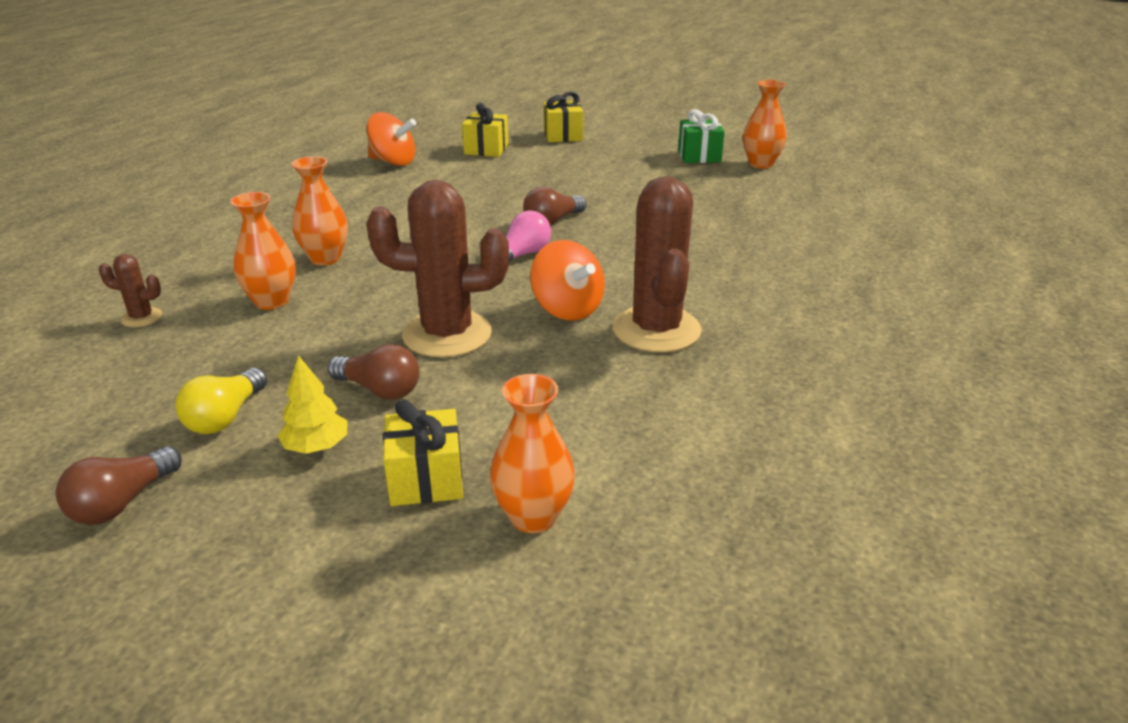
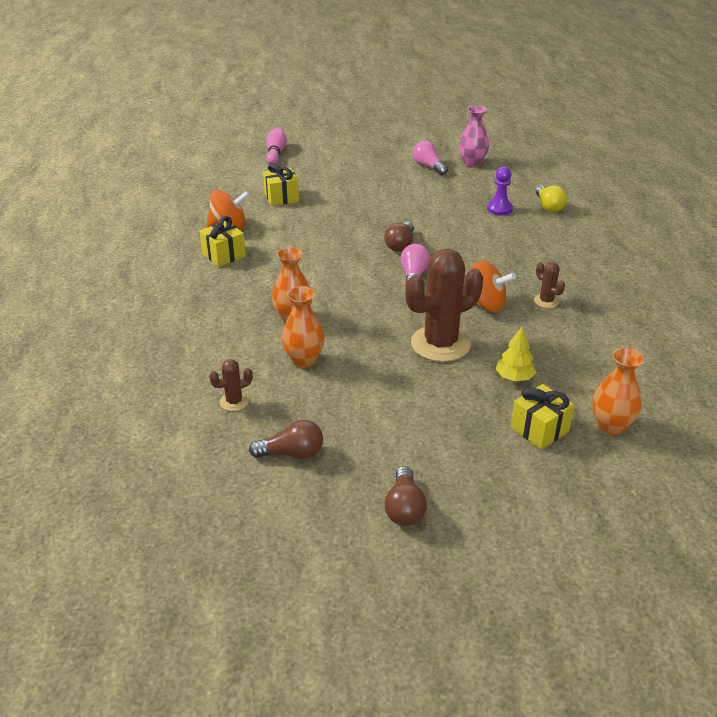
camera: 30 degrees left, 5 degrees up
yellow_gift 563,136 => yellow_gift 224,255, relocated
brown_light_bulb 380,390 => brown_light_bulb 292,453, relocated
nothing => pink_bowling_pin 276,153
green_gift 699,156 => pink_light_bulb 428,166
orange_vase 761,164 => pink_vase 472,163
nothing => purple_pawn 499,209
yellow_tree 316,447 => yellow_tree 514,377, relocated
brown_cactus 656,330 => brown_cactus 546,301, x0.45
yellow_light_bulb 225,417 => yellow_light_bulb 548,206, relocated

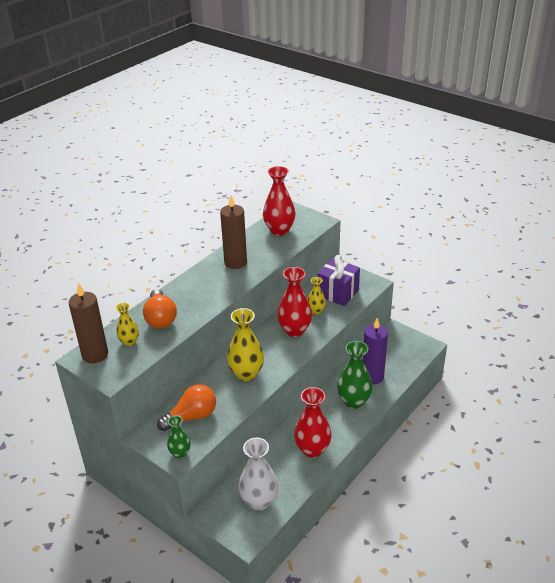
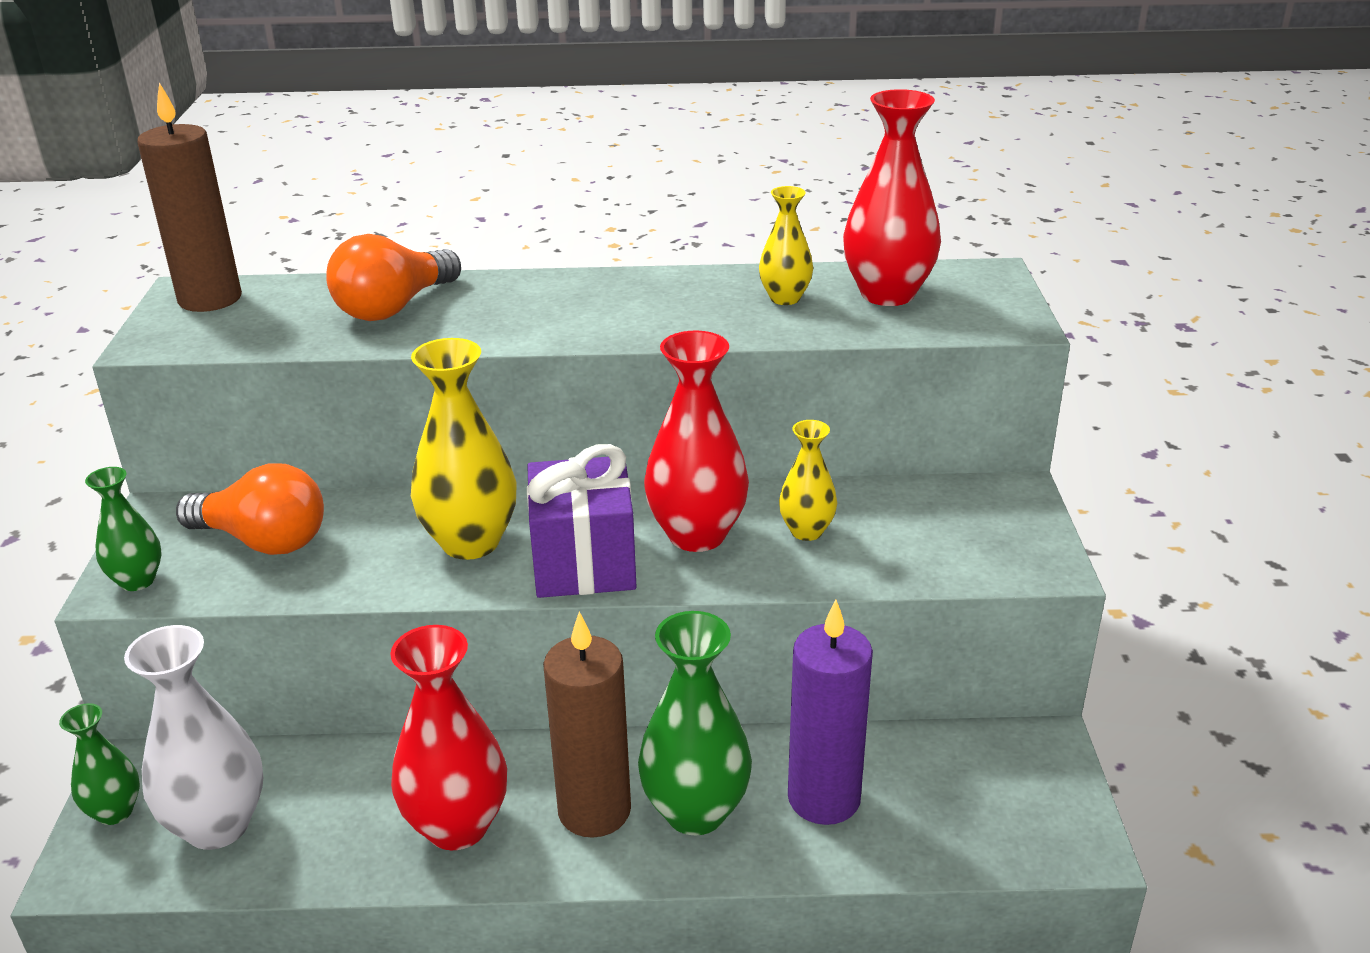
camera: 50 degrees right, 5 degrees down
nothing => green_vase 115,811
purple_gift 338,293 => purple_gift 584,563, relocated
brown_candle 235,262 => brown_candle 594,810, relocated
yellow_vase 129,342 => yellow_vase 785,298, relocated

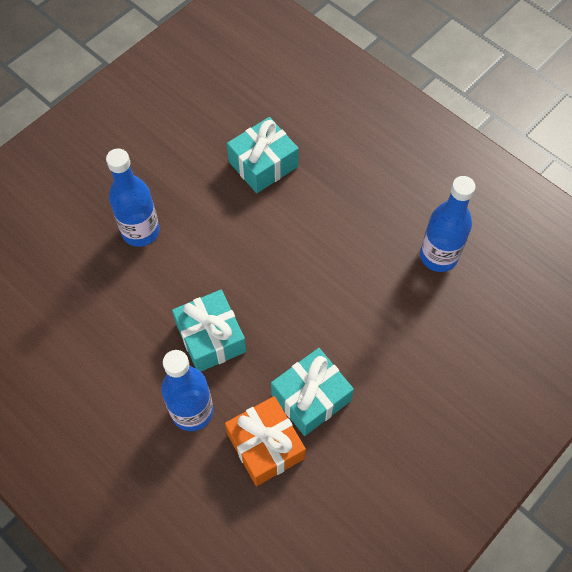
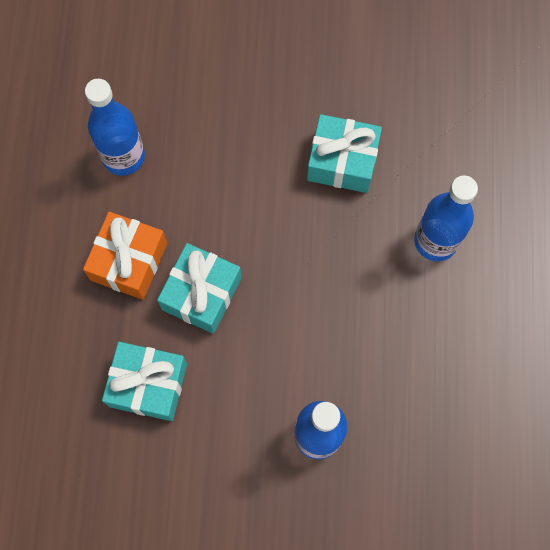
camera: 130 degrees left, 10 degrees up
orange_gift 265,446 => orange_gift 129,261, relocated
turquoise_gift 211,338 => turquoise_gift 201,293, relocated

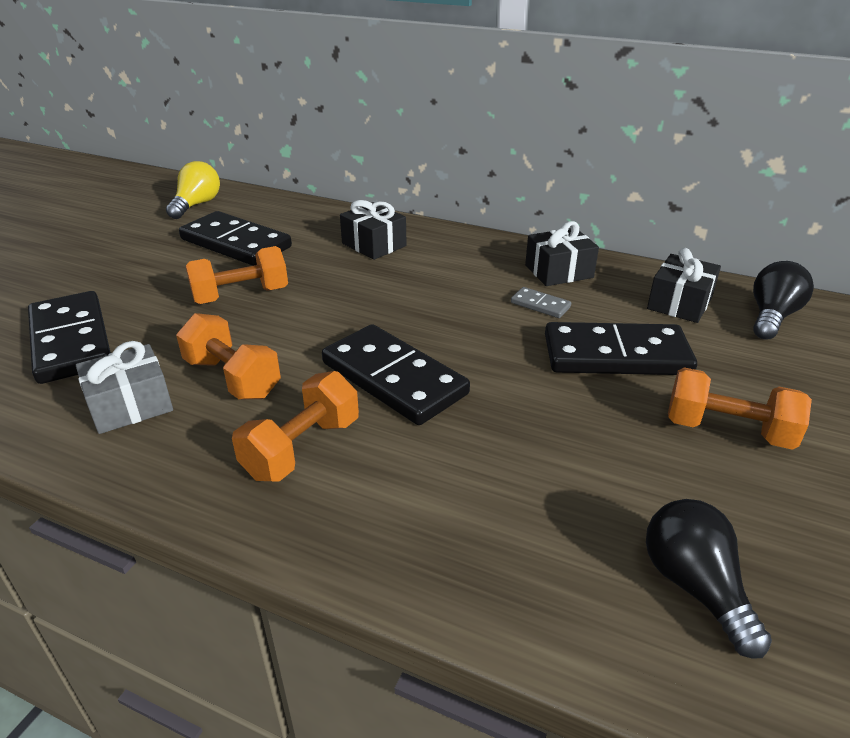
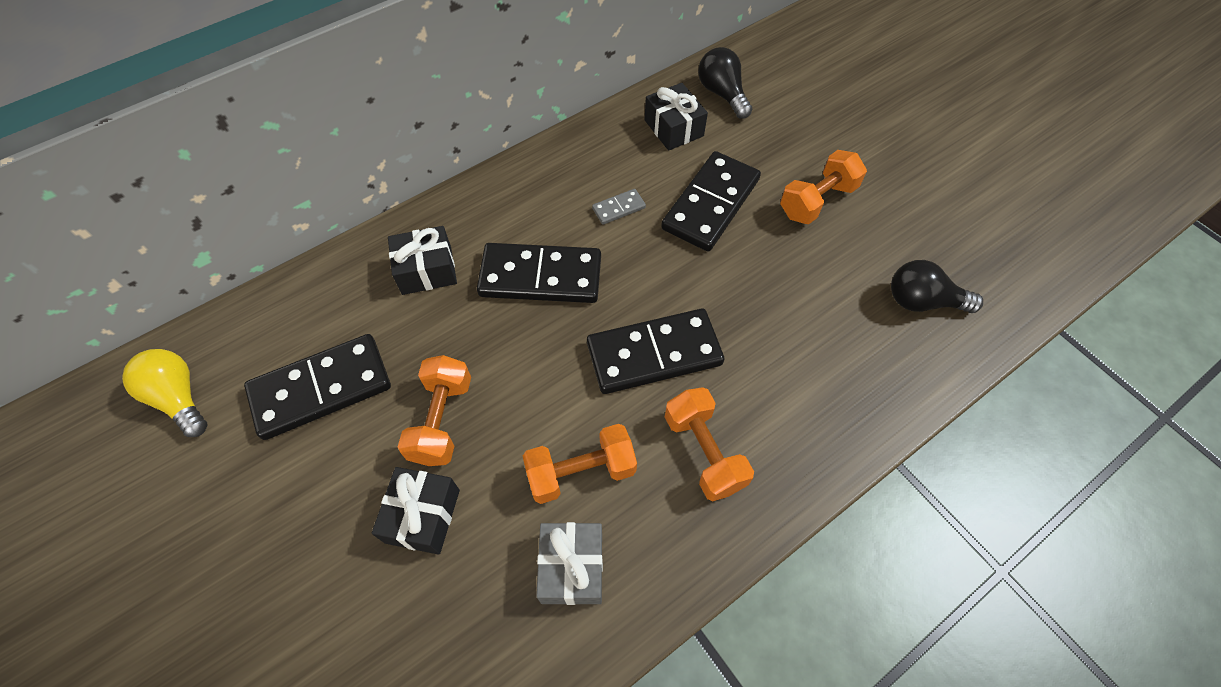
camera: 60 degrees left, 25 degrees up
black_gift 559,271 => black_gift 422,516, relocated
black_domino 70,341 => black_domino 540,277, relocated

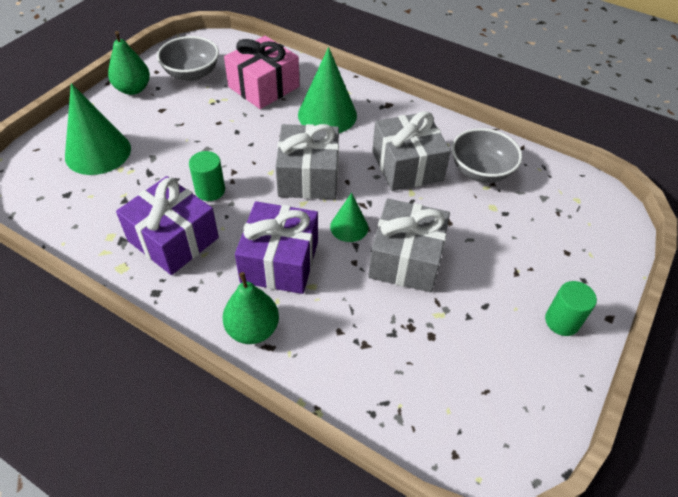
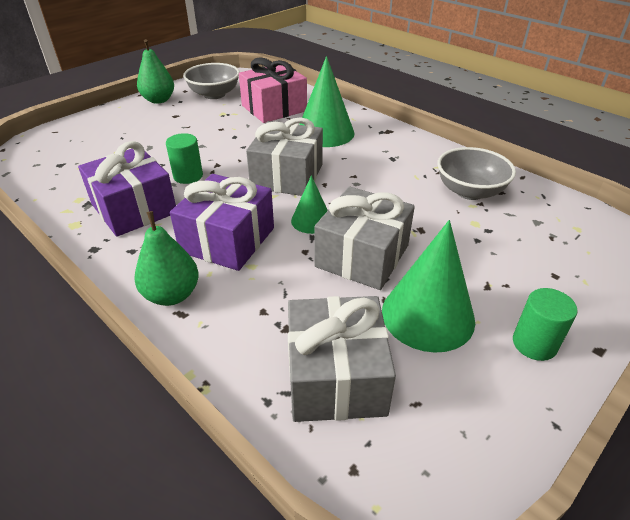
camera: 15 degrees right, 10 degrees down
grey_gift 407,166 => grey_gift 336,377, relocated
green_cone 98,152 => green_cone 428,315, relocated

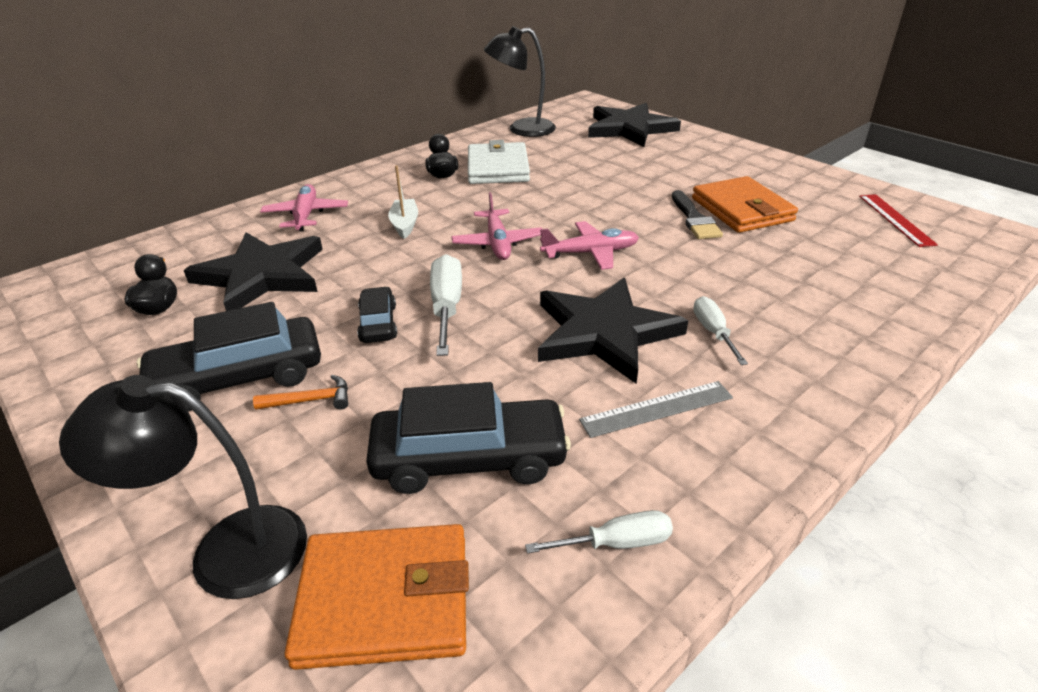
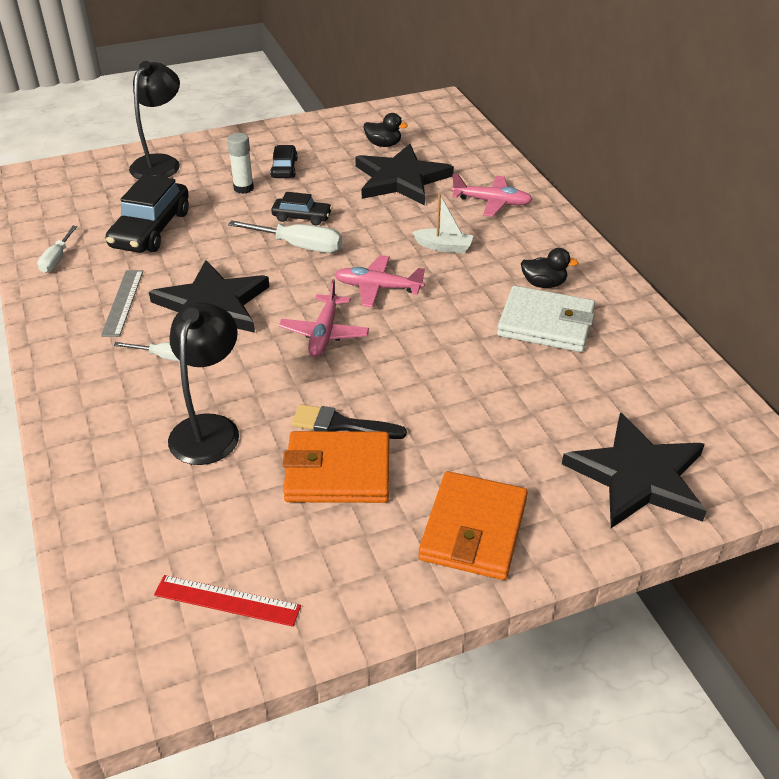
camera: 110 degrees right, 5 degrees up
black_lamp 522,129 => black_lamp 209,428, relocated
orange_hammer 310,400 => white_glue_stick 243,188
black_car 239,378 => black_car 284,168, x0.54
orange_wallet 384,600 => orange_wallet 473,529, relocated

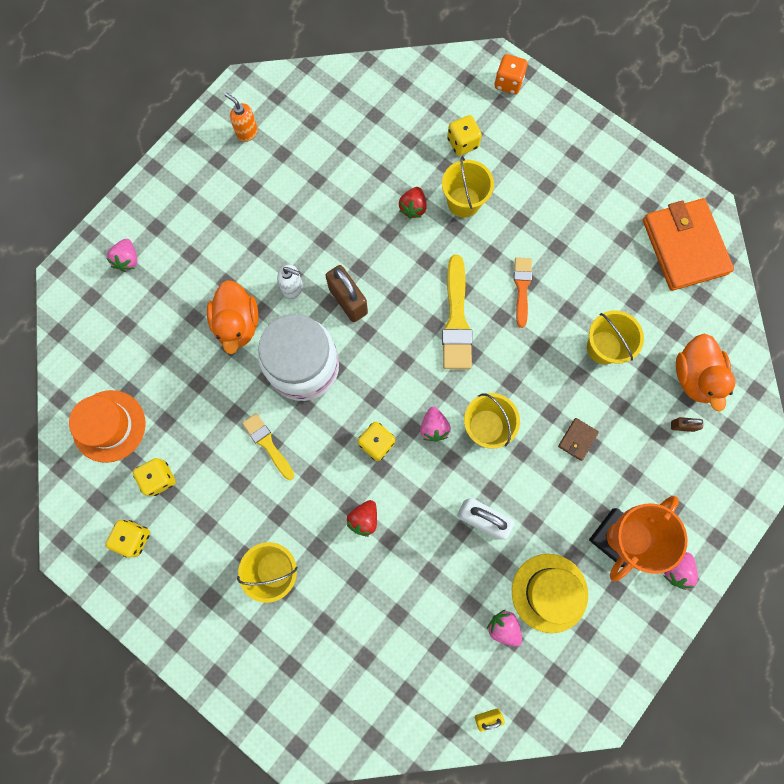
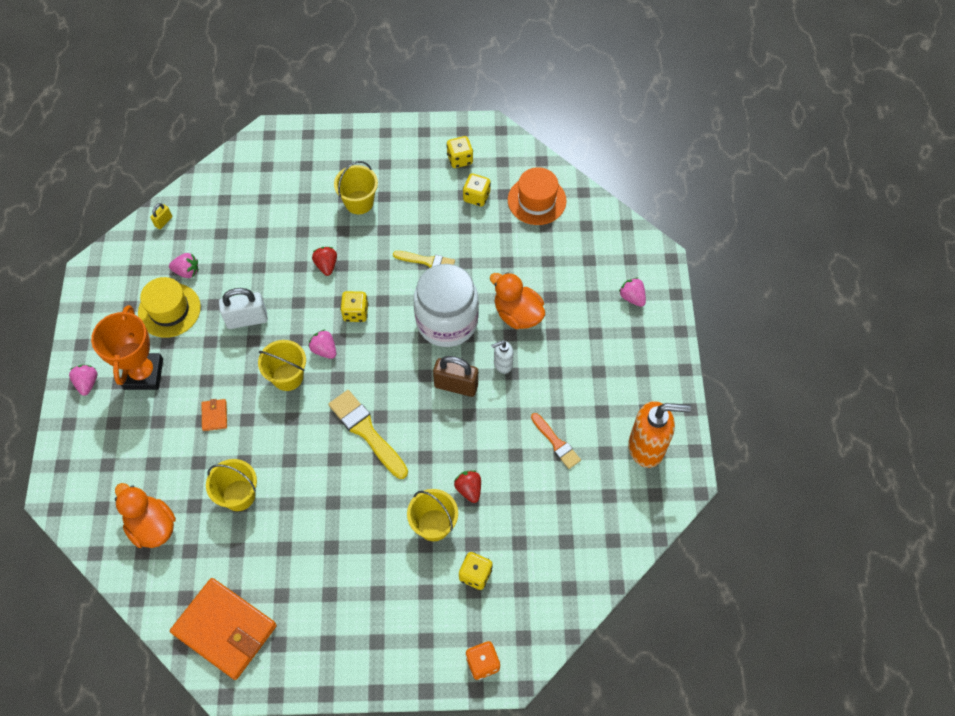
camera: 140 degrees right, 15 degrees down
brown_wallet 577,439 => orange_wallet 214,416
orange_brush 522,288 => orange_brush 556,443, relocated
orange_soap_dispenser 247,132 => orange_soap_dispenser 647,447, x1.96
brown_padlock 682,426 => nothing

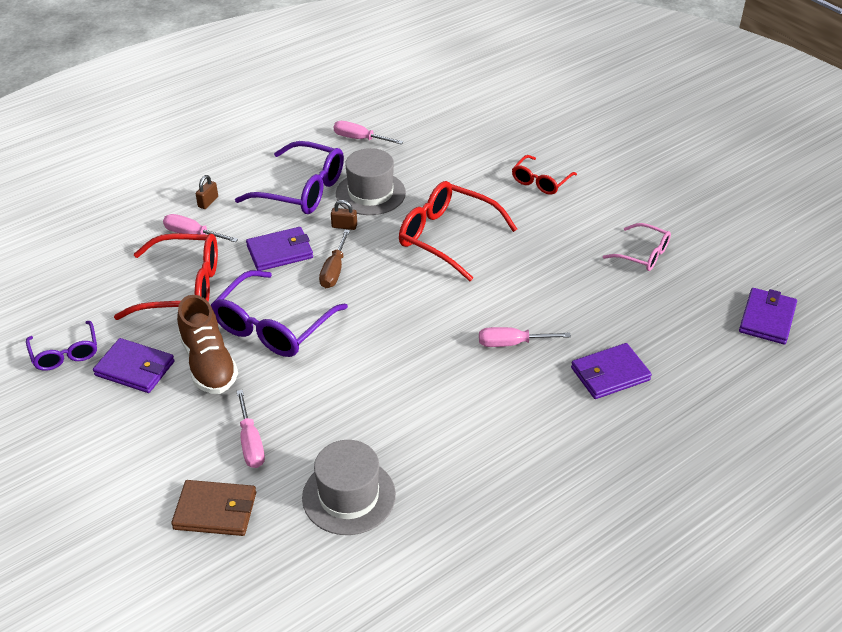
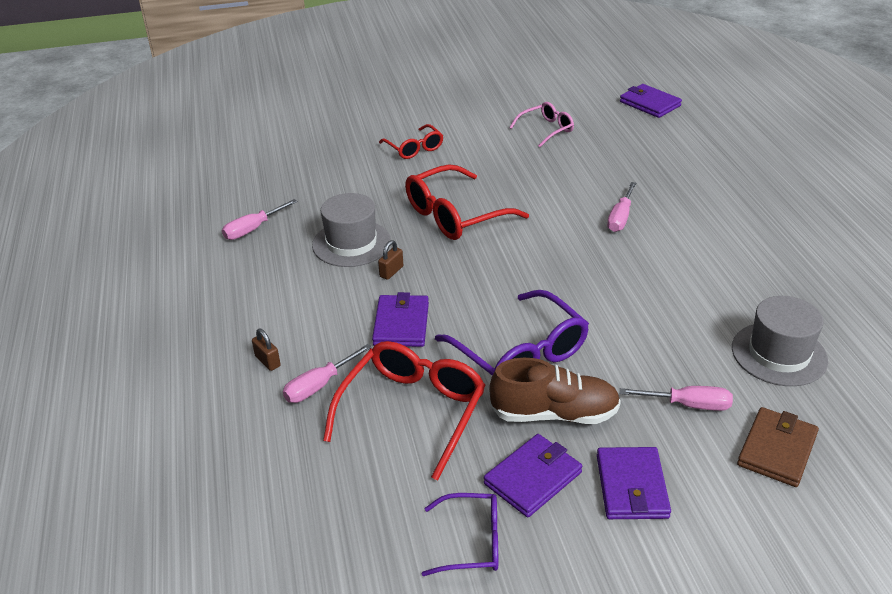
camera: 65 degrees left, 5 degrees down
purple_wallet 610,374 => purple_wallet 631,486, relocated
purple_glasses 302,190 => nothing
brown_screwdriver 334,270 => nothing

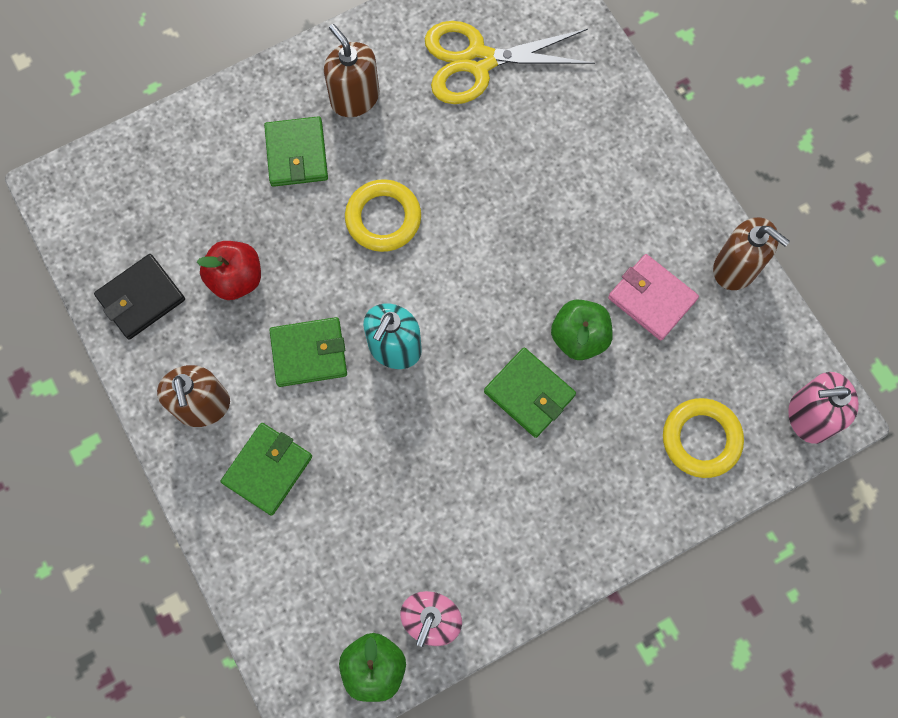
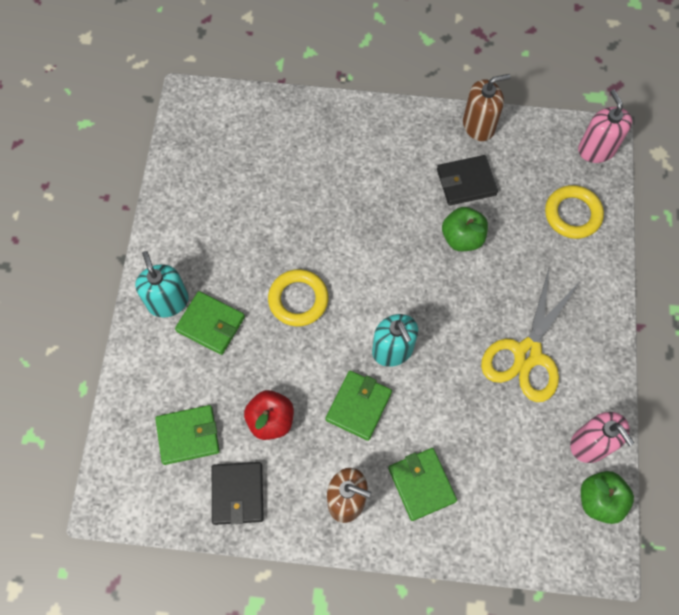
camera: 55 degrees left, 5 degrees down
nothing => turquoise_soap_dispenser 168,301
green_wallet 529,394 => green_wallet 188,435, relocated
pink_wallet 652,298 => black_wallet 466,182
yellow_scissors 478,61 => yellow_scissors 527,354, relocated
pink_soap_dispenser 809,416 => pink_soap_dispenser 596,149, 135 degrees clockwise
brown_soap_dispenser 355,98 => nothing

